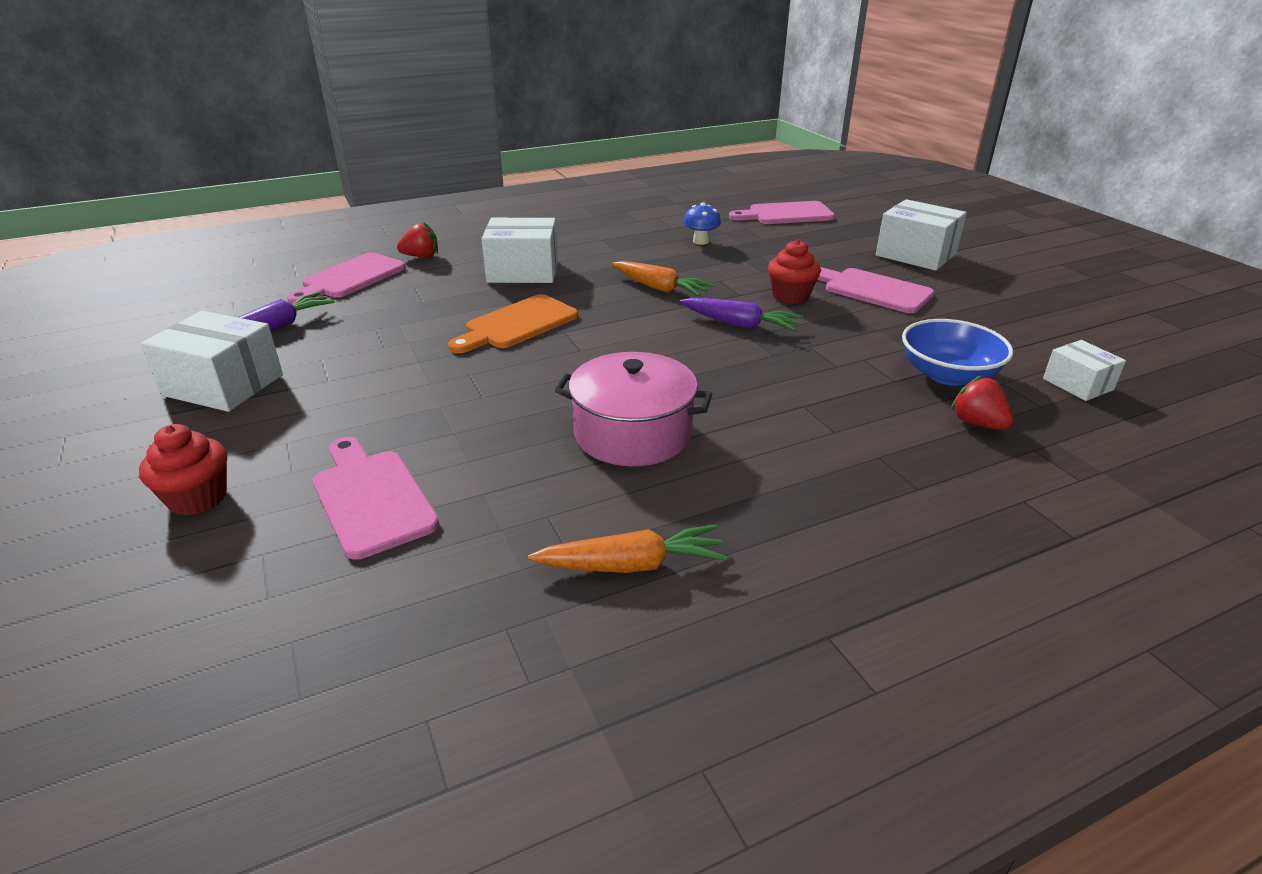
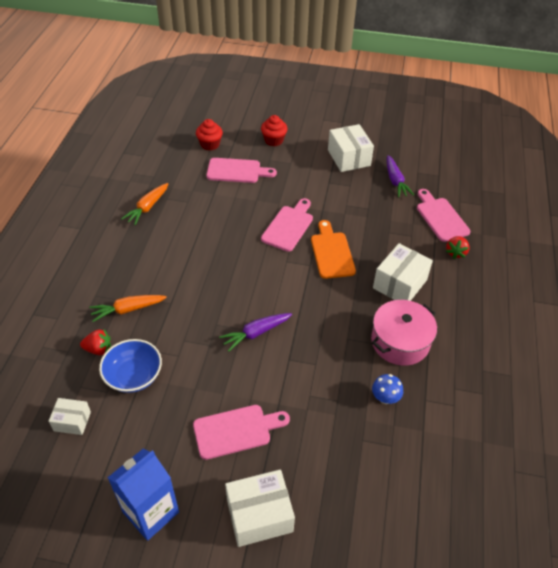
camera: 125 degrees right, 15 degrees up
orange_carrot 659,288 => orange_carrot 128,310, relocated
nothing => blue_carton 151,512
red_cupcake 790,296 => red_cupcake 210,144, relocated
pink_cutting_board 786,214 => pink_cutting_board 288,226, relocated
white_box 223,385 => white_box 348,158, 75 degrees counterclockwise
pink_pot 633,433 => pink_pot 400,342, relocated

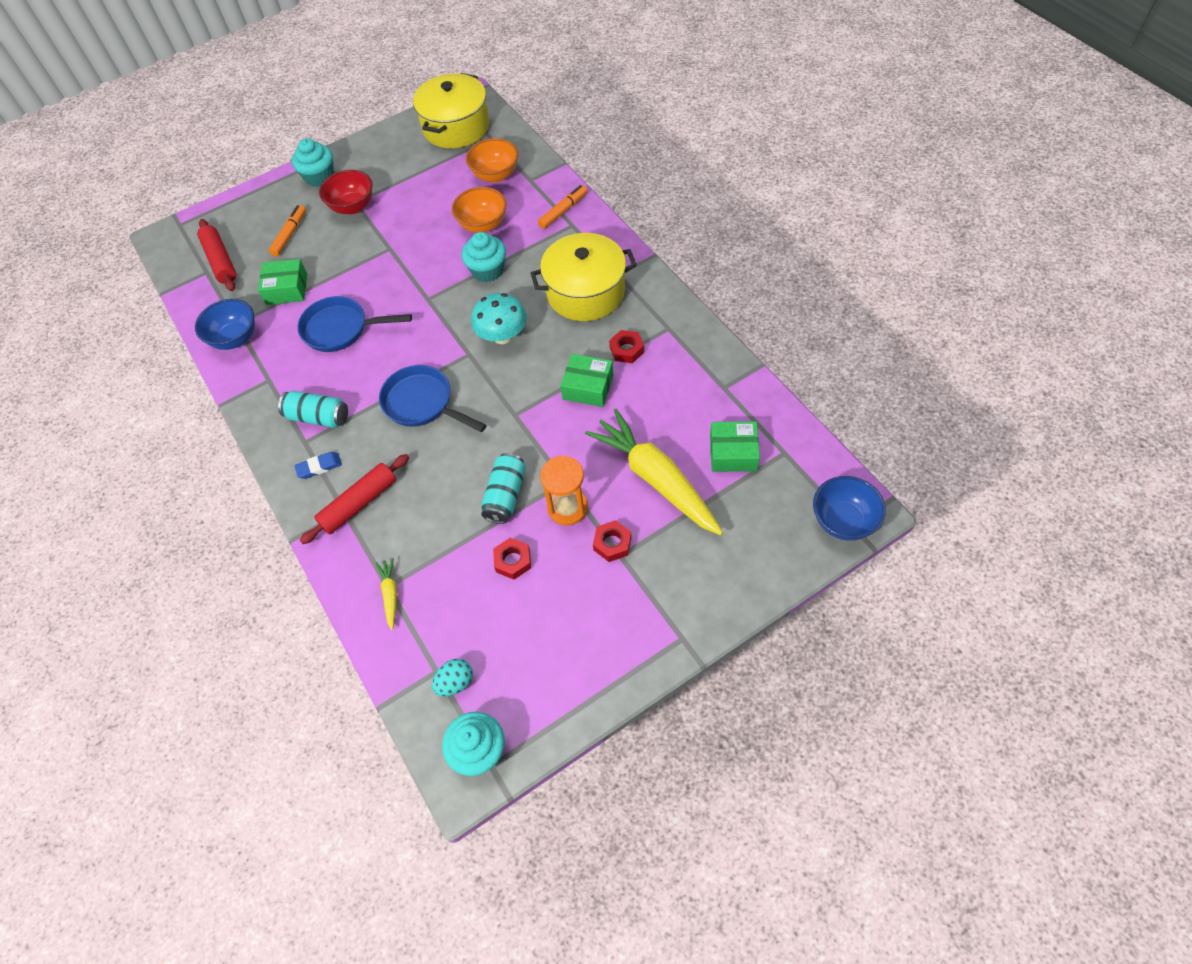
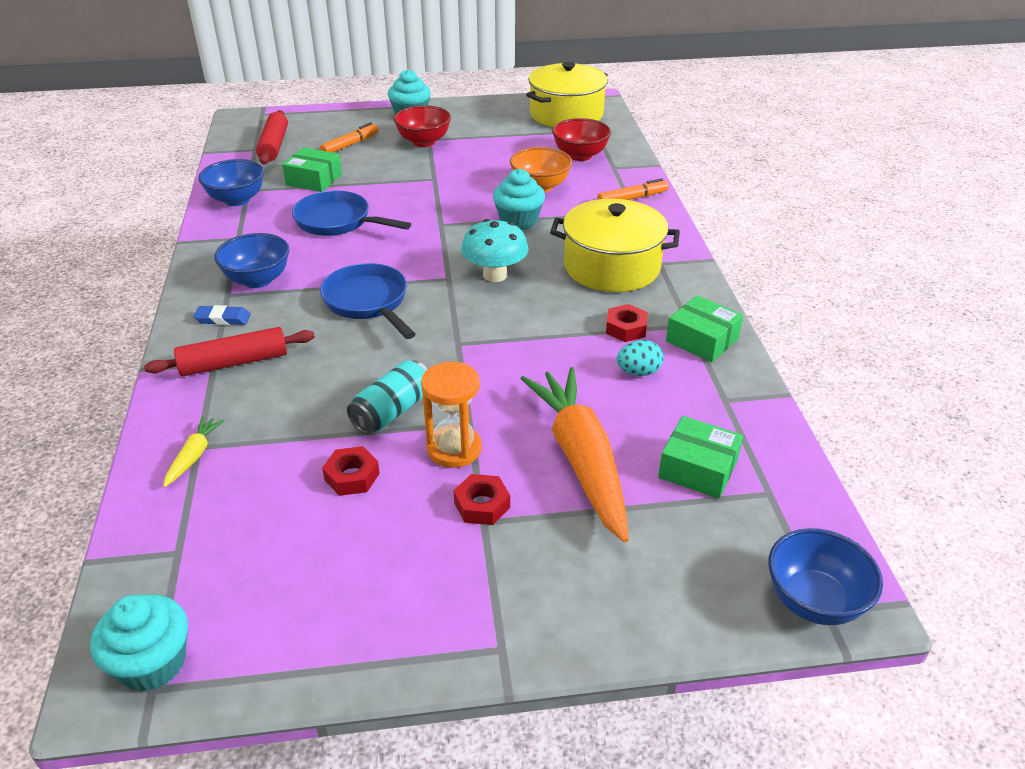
camera: 20 degrees right, 20 degrees down
turquoise_can 318,417 => blue_bowl 257,280
yellow_carrot 656,479 => orange_carrot 581,459
orange_bowl 495,175 => red_bowl 580,155
turquoise_egg 455,682 => turquoise_egg 638,372, relocated
green_box 588,387 => green_box 702,340, relocated

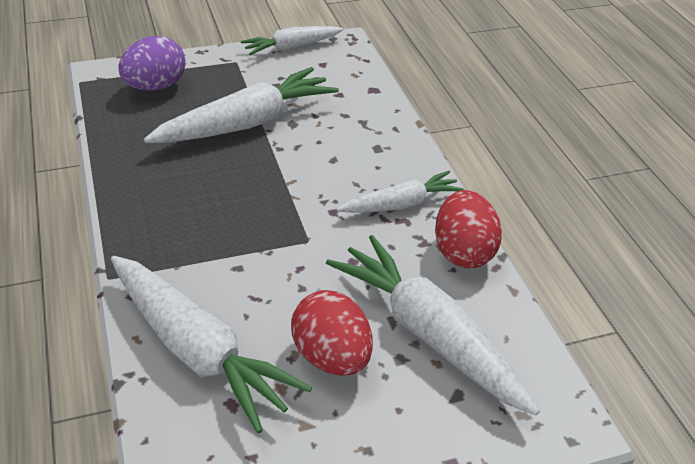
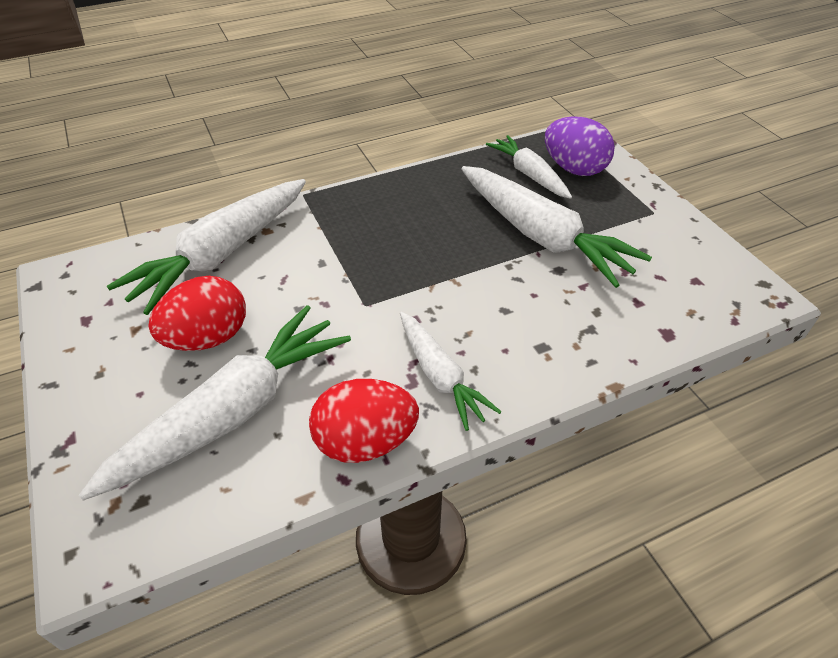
camera: 85 degrees right, 5 degrees up
white_carrot 291,47 => white_carrot 529,174, relocated

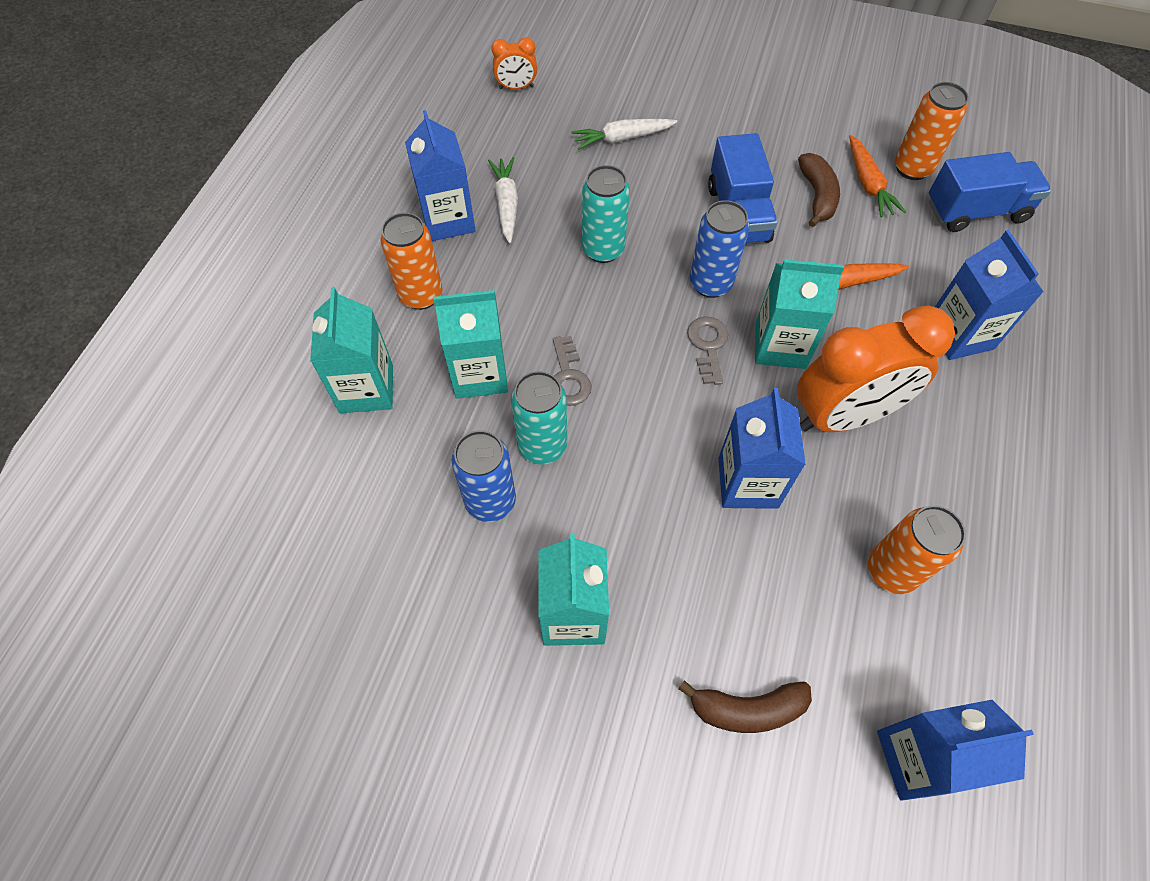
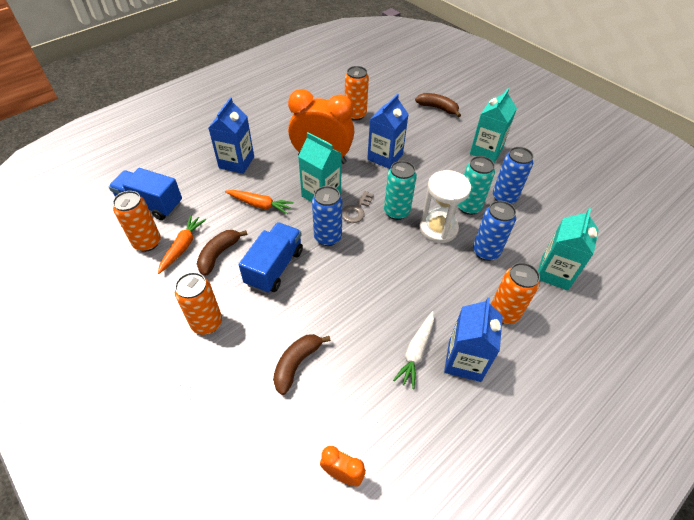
camera: 150 degrees left, 10 degrees down
nothing => orange_can 207,323
white_carrot 622,138 => brown_banana 296,364
turquoise_can 603,249 => turquoise_can 396,212, relocated
grey_key 568,377 => white_hourglass 438,228
turquoise_carton 479,374 => blue_can 486,252
blue_carton 918,759 => nothing

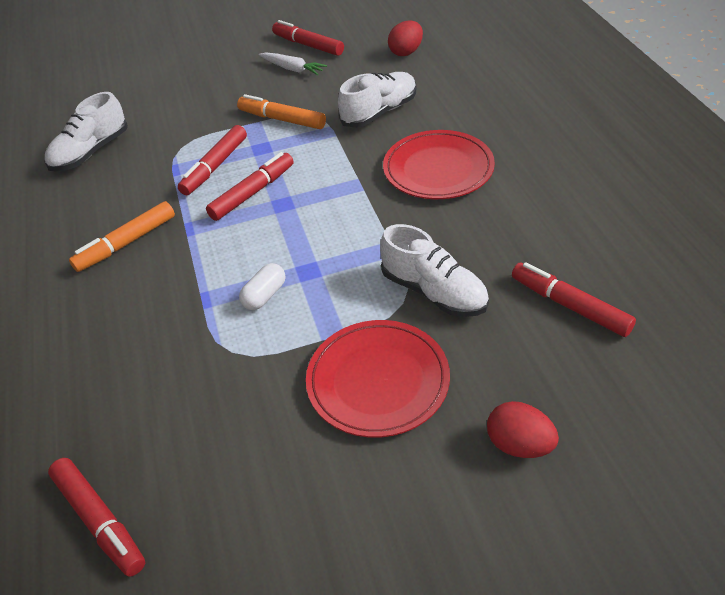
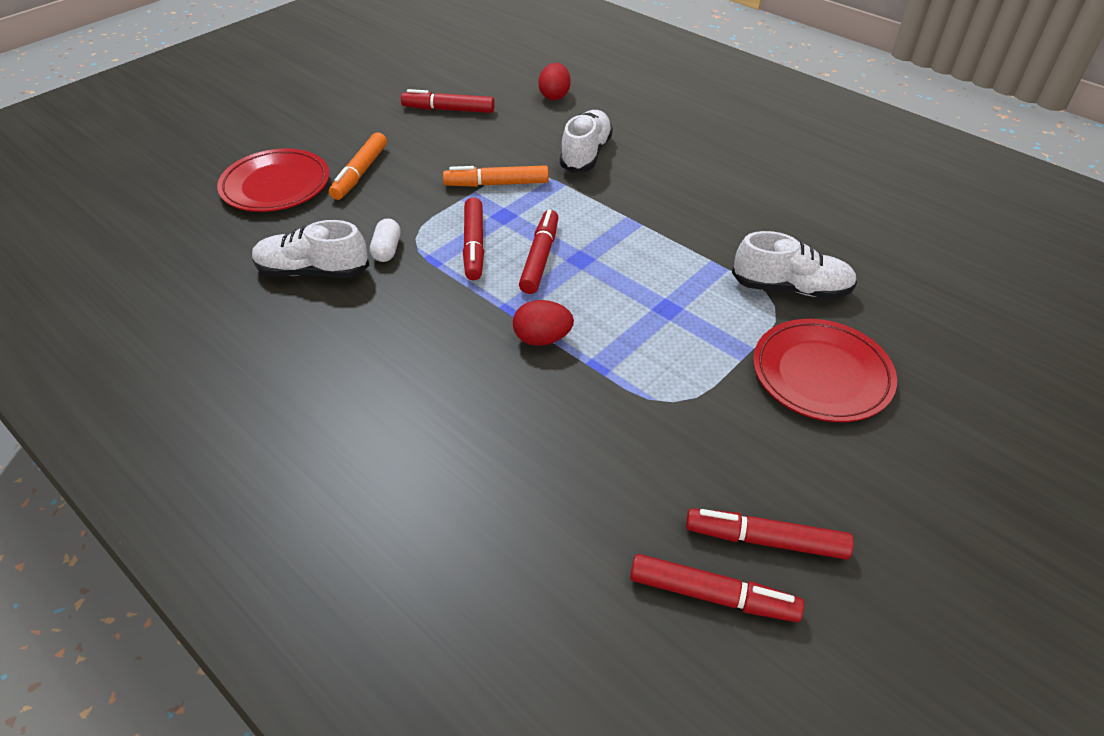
camera: 35 degrees left, 0 degrees up
red_plate 438,169 => red_plate 276,185, relocated
white_shoe 91,152 => white_shoe 313,271, 90 degrees clockwise
orange_marker 127,243 => orange_marker 360,173, relocated
white_capsule 264,295 => white_capsule 387,249, relocated
red_egg 519,445 => red_egg 542,339, relocated
red_marker 570,306 => red_marker 766,540, relocated
white_carrot 292,69 => nothing

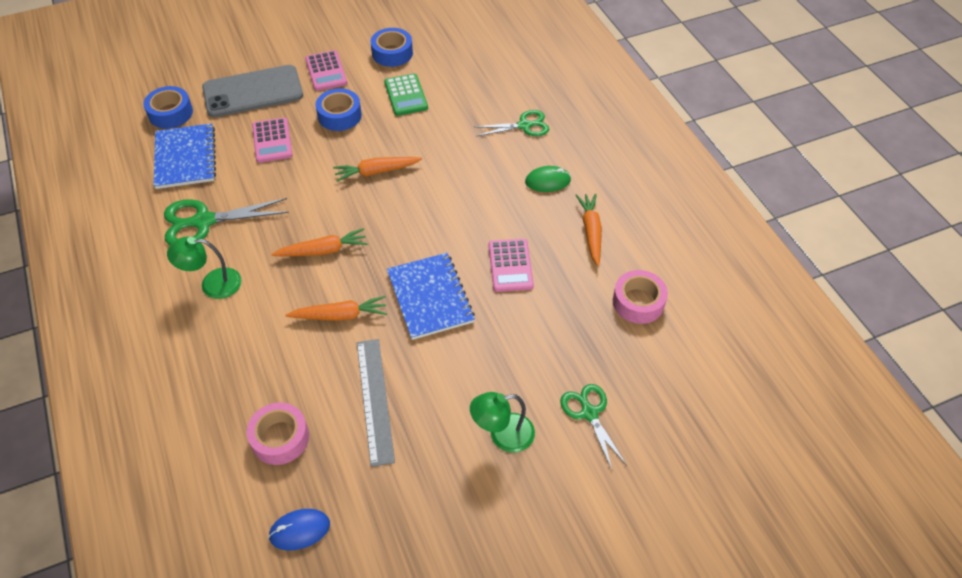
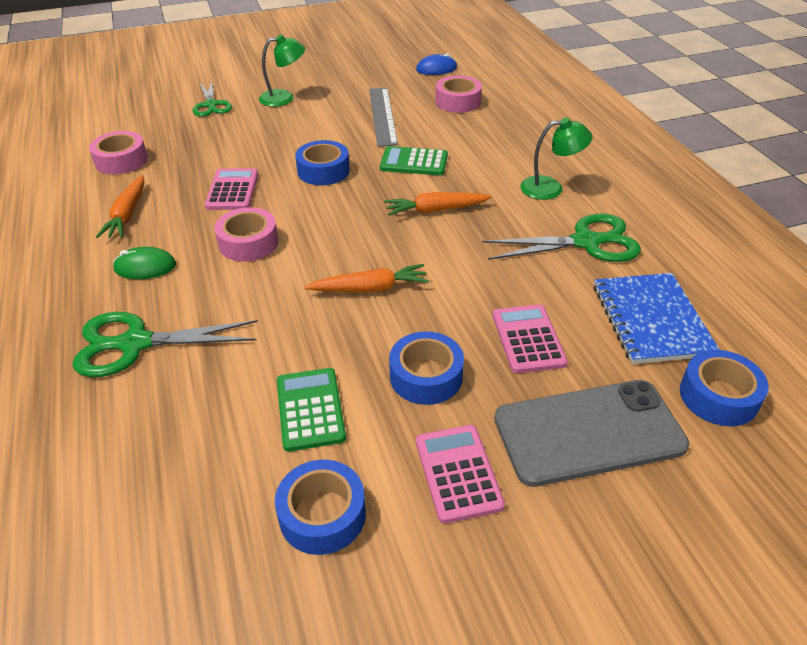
camera: 175 degrees left, 10 degrees down
green_scissors 525,125 => green_scissors 134,344, x1.52
nothing => pink_tape 248,243
blue_notebook 430,297 => blue_tape 323,171
orange_carrot 340,315 => green_calculator 414,162

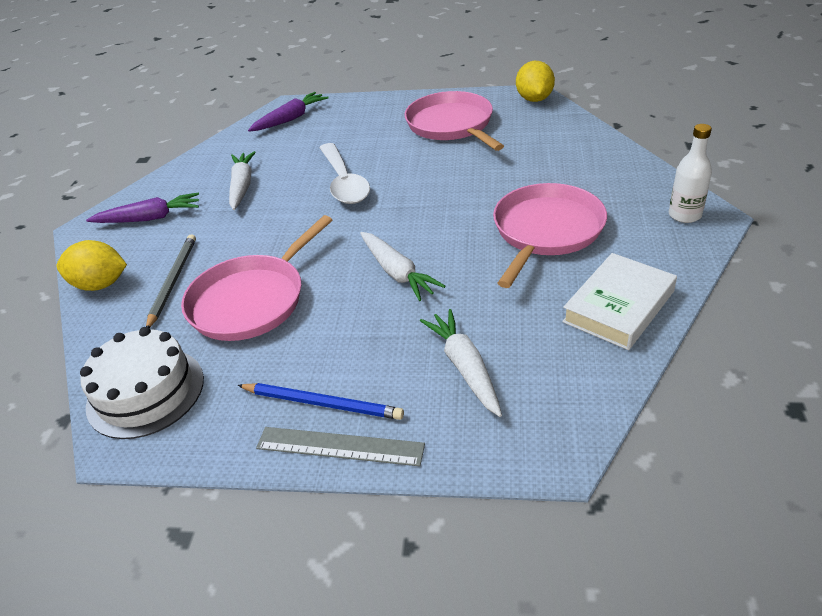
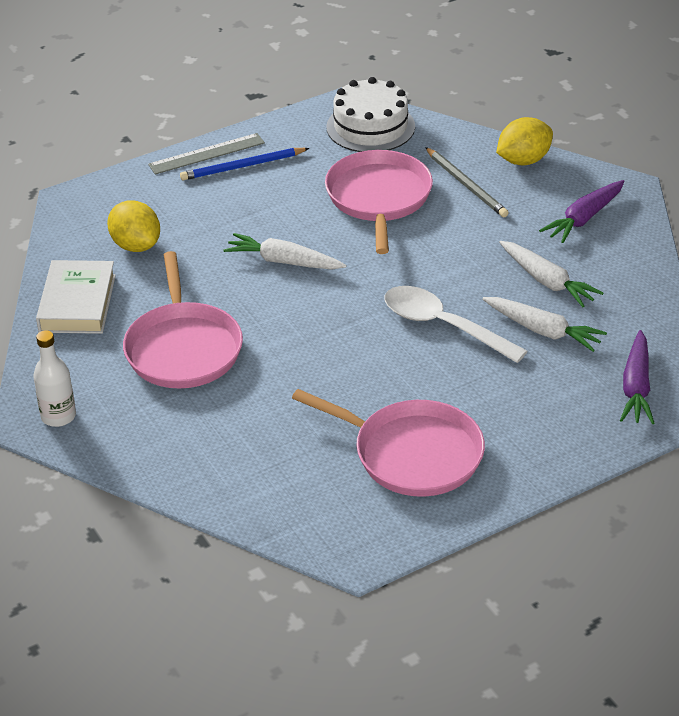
camera: 140 degrees right, 0 degrees up
yellow_lemon 534,99 => yellow_lemon 136,245, relocated
white_carrot 465,367 => white_carrot 543,331, relocated

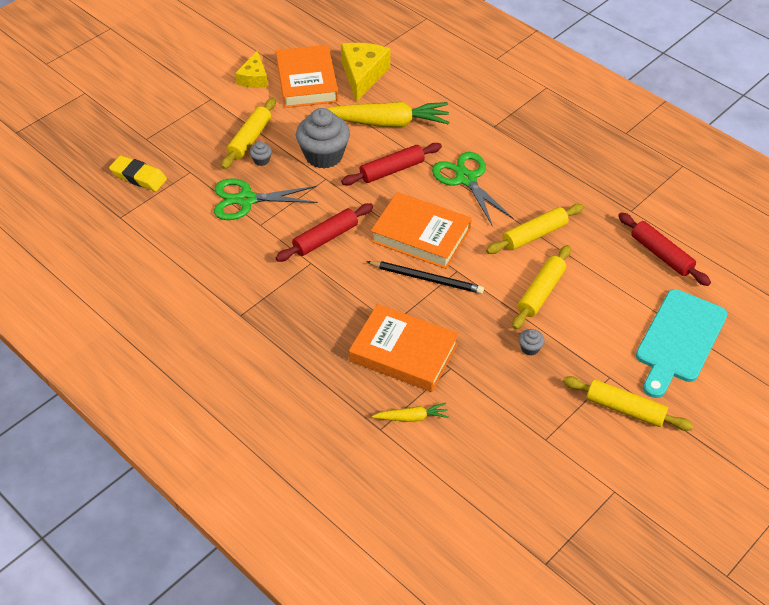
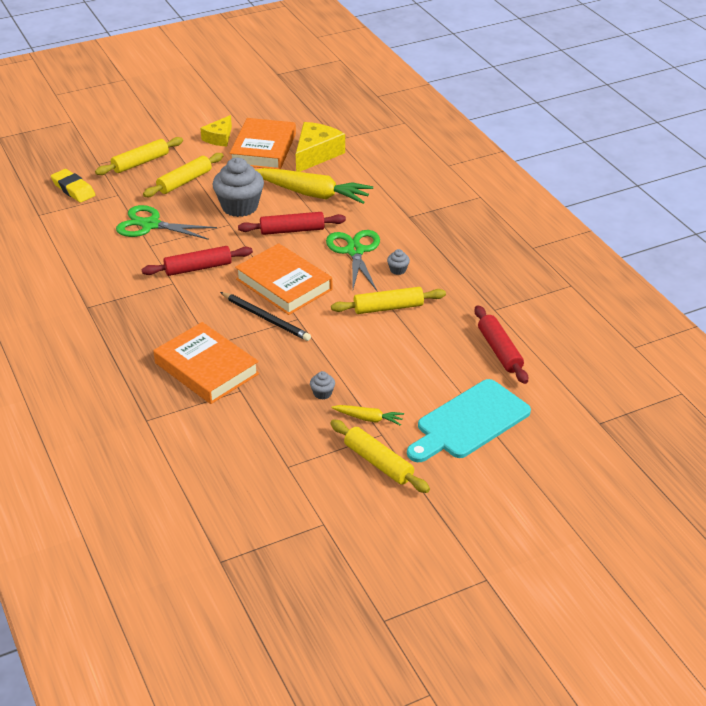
camera: 20 degrees right, 10 degrees down
yellow_rolling_pin 541,292 => yellow_rolling_pin 140,163, relocated
yellow_carrot 411,417 => yellow_carrot 368,418, relocated
grey_cupcake 261,160 => grey_cupcake 398,270, relocated

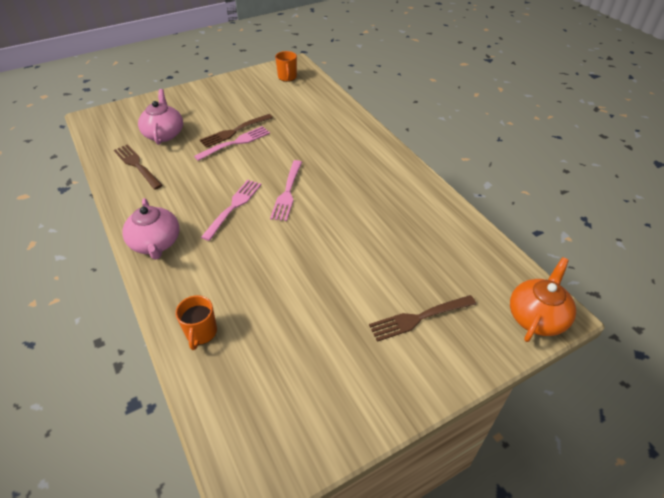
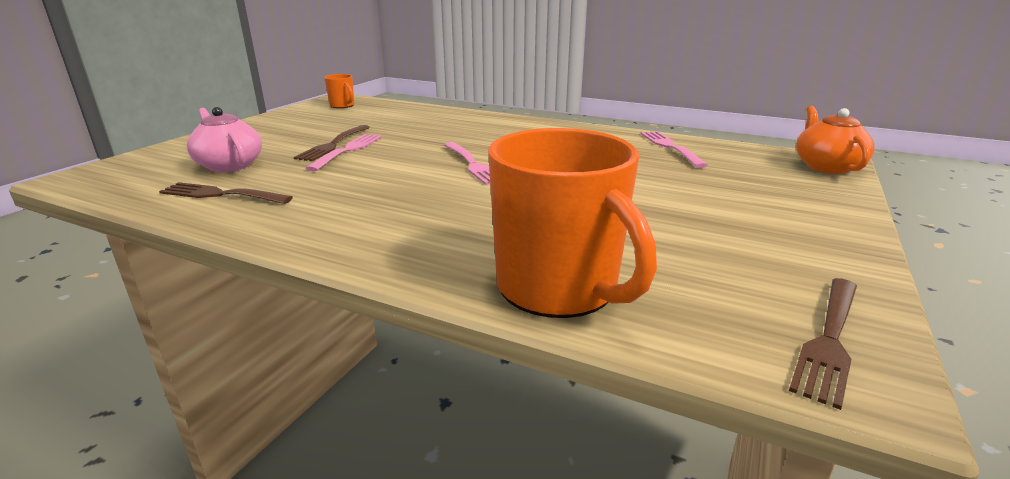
camera: 35 degrees left, 20 degrees down
orange_mug 201,333 => orange_mug 559,288, x2.25
pink_fork 233,207 => pink_fork 671,147, relocated
brown_fork 419,317 => brown_fork 829,339, relocated
pink_teapot 156,243 => nothing

